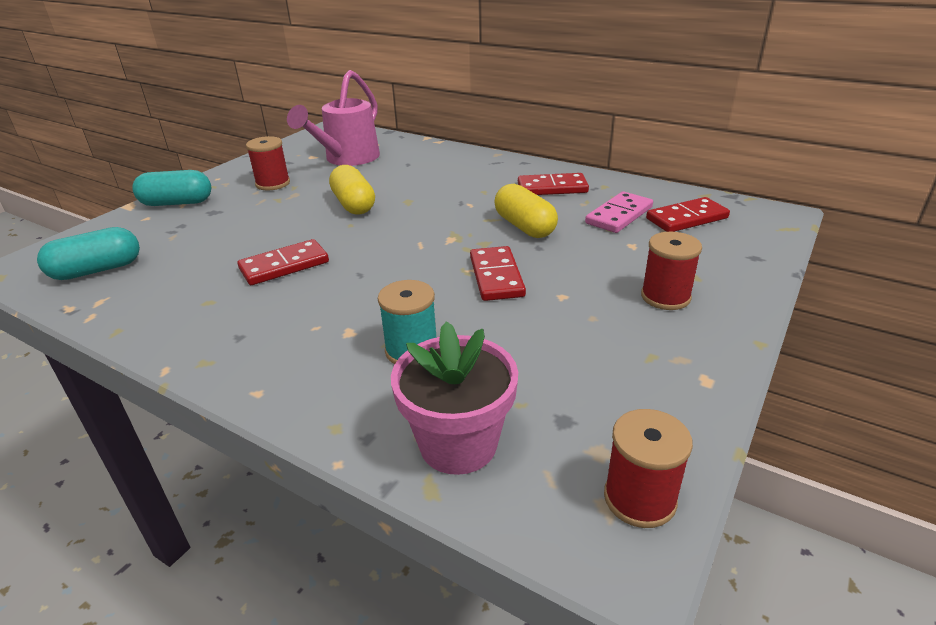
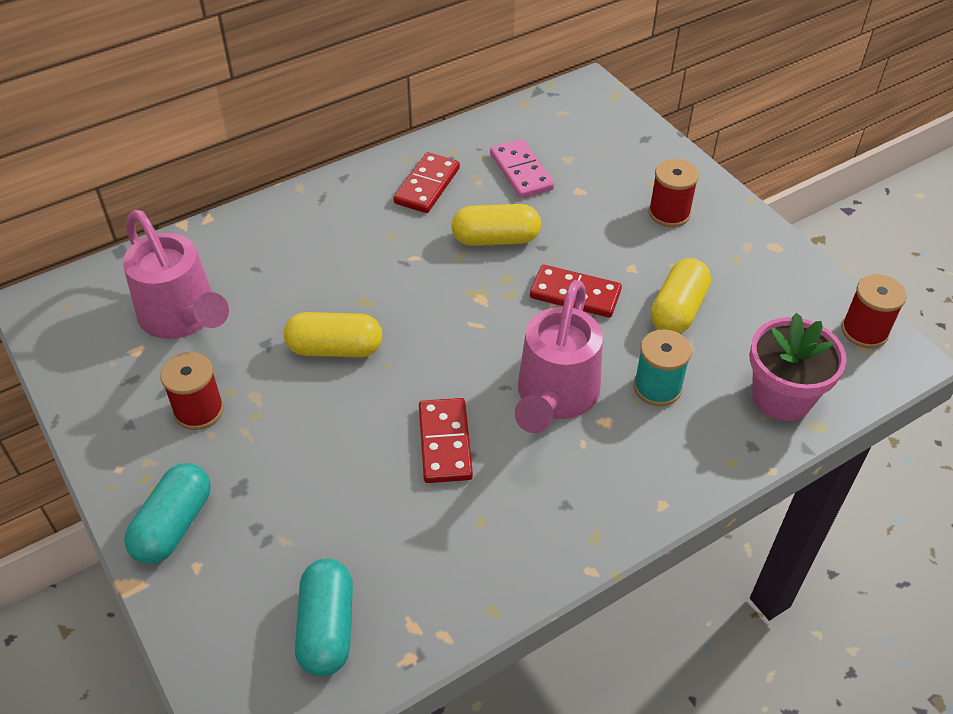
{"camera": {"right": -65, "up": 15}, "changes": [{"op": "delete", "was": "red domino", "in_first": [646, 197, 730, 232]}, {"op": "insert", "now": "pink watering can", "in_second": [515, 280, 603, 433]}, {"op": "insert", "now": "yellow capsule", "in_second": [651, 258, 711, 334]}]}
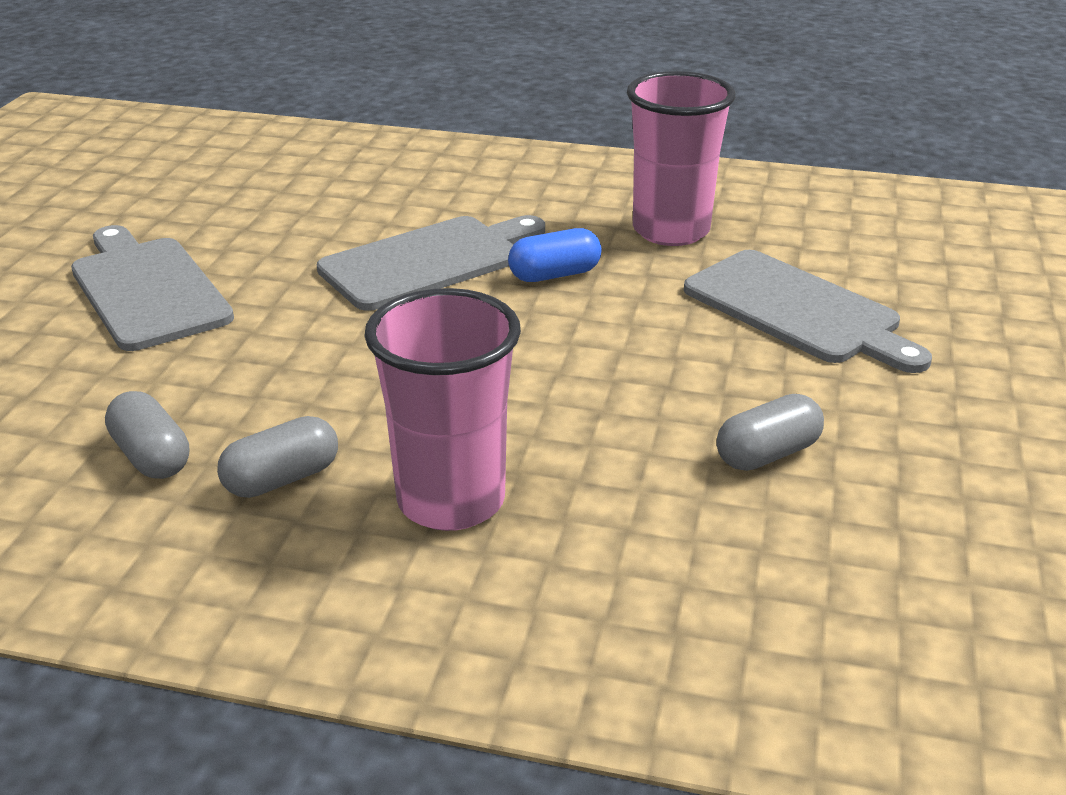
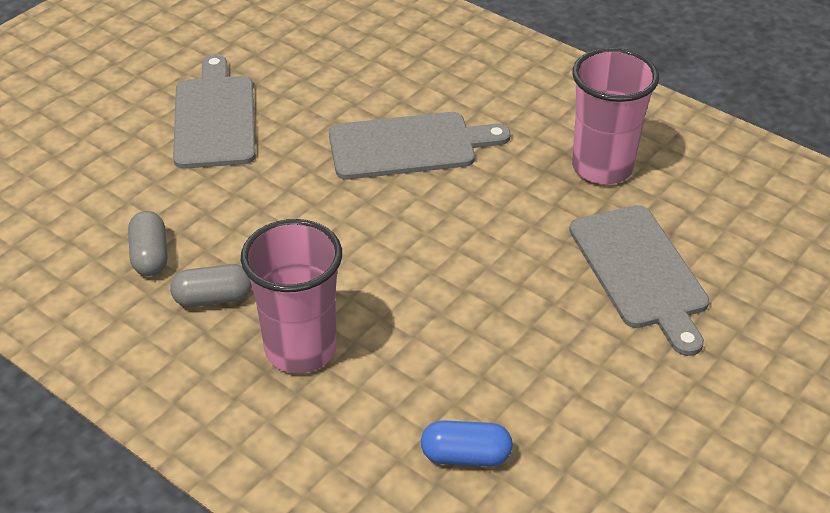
{"camera": {"right": 25, "up": 10}, "changes": [{"op": "move", "was": "blue capsule", "in_first": [508, 228, 602, 282], "in_second": [421, 420, 513, 467]}, {"op": "delete", "was": "grey capsule", "in_first": [717, 394, 824, 471]}]}
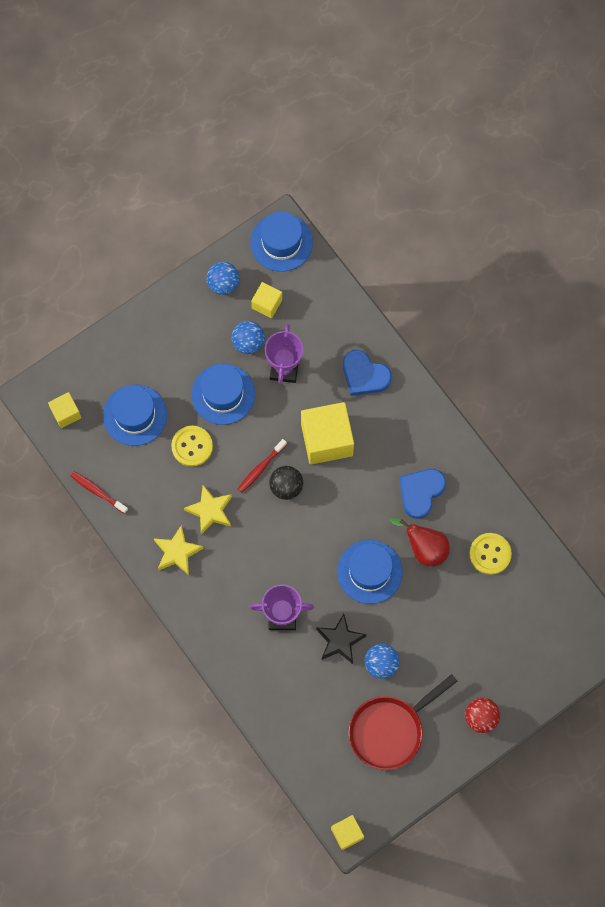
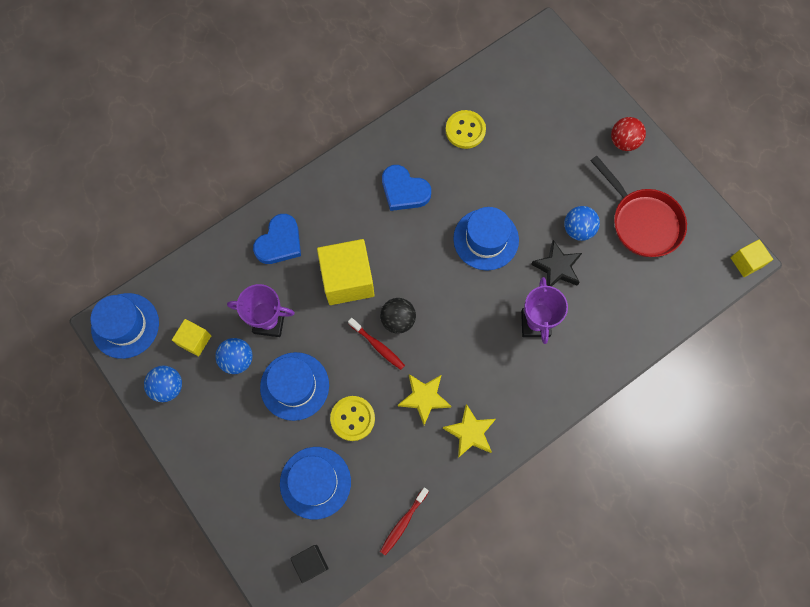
{"camera": {"right": -90, "up": 0}, "changes": [{"op": "recolor", "was": "yellow cube", "now": "black cube", "in_first": [48, 392, 81, 428], "in_second": [290, 545, 329, 583]}, {"op": "delete", "was": "red pear", "in_first": [390, 517, 450, 566]}]}
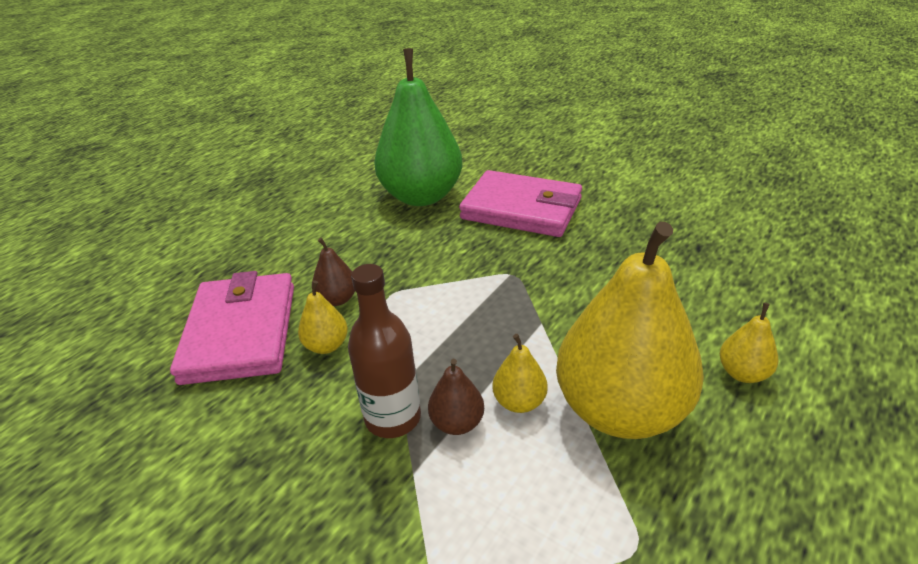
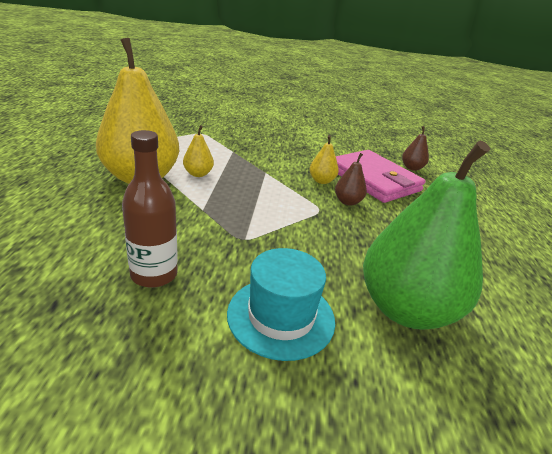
{"camera": {"right": 145, "up": -5}, "changes": [{"op": "move", "was": "brown bottle", "in_first": [348, 264, 421, 438], "in_second": [122, 130, 178, 288]}, {"op": "move", "was": "brown pear", "in_first": [428, 359, 484, 435], "in_second": [402, 126, 429, 171]}, {"op": "replace", "was": "pink wallet", "now": "turquoise hat", "in_first": [459, 170, 582, 237], "in_second": [227, 248, 335, 361]}, {"op": "delete", "was": "yellow pear", "in_first": [720, 303, 778, 383]}]}
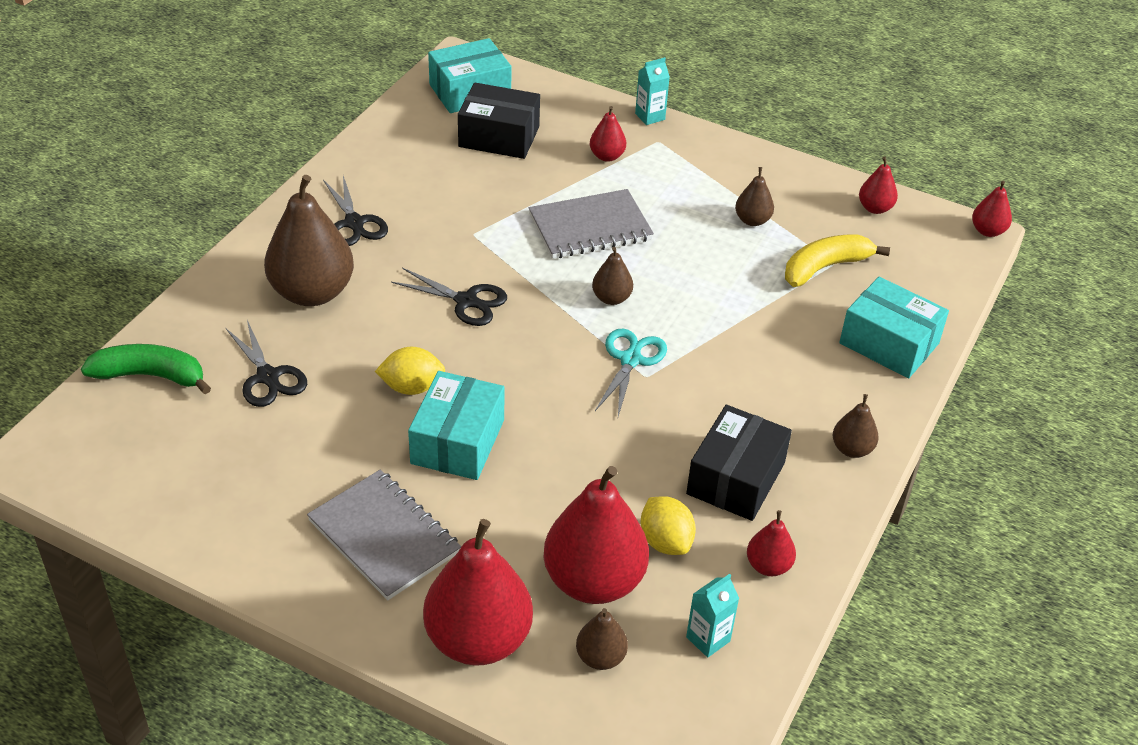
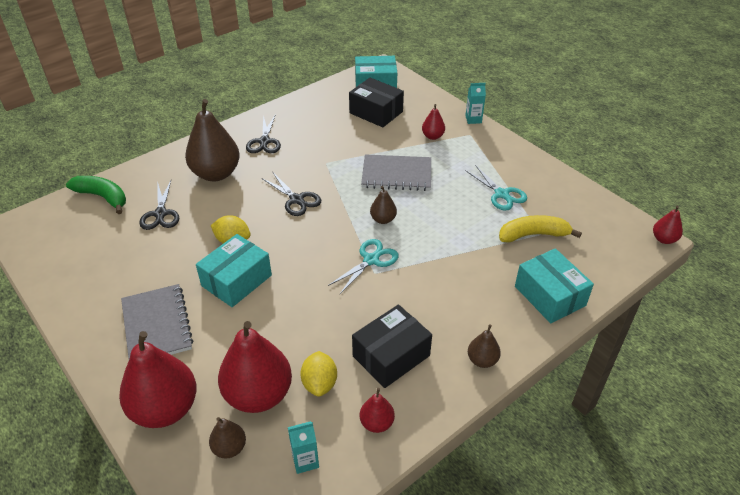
{"camera": {"right": 25, "up": 0}, "changes": [{"op": "replace", "was": "brown pear", "now": "turquoise scissors", "in_first": [735, 167, 774, 226], "in_second": [465, 165, 527, 211]}, {"op": "delete", "was": "red pear", "in_first": [859, 156, 898, 214]}]}
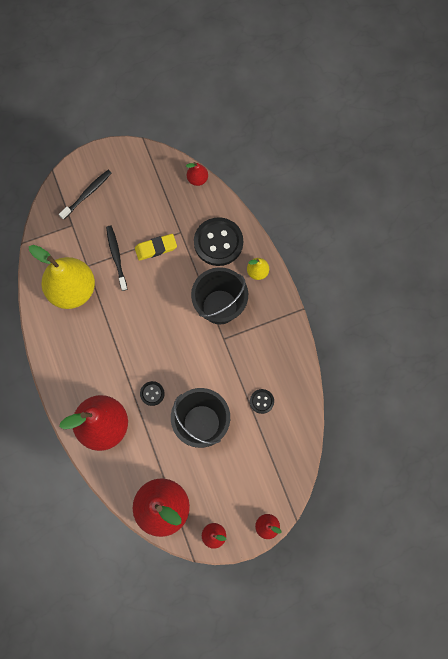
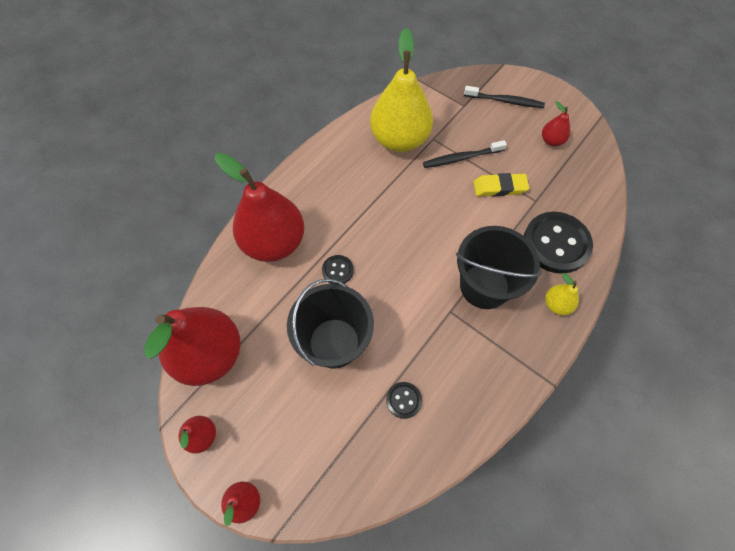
{"camera": {"right": 60, "up": -10}, "changes": [{"op": "rotate", "was": "black toothbrush", "in_first": [106, 225, 127, 291], "in_second": [423, 140, 507, 168], "clockwise": -150}, {"op": "rotate", "was": "yellow eraser", "in_first": [135, 234, 177, 261], "in_second": [474, 173, 529, 196], "clockwise": -45}, {"op": "move", "was": "red pear", "in_first": [186, 162, 208, 186], "in_second": [542, 101, 570, 146]}]}
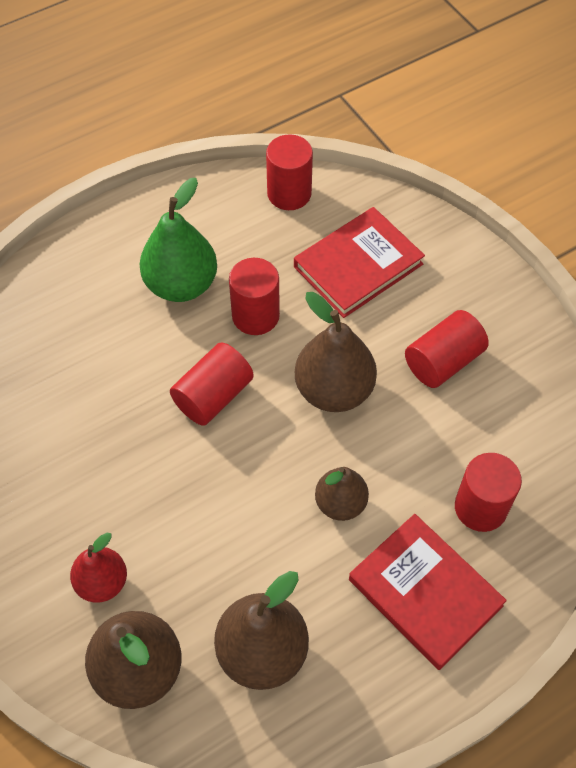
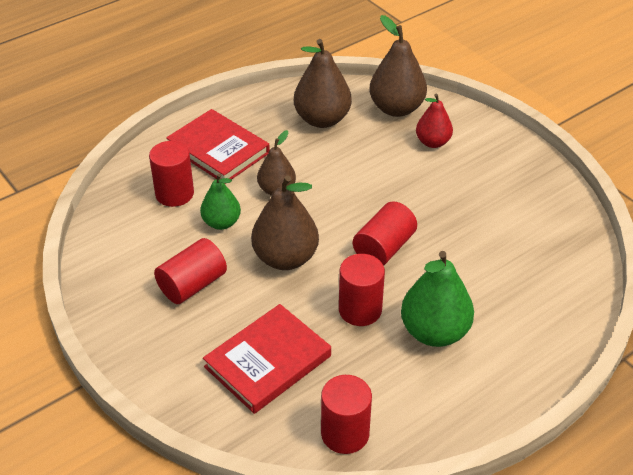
{"camera": {"right": 175, "up": -15}, "changes": [{"op": "insert", "now": "green pear", "in_second": [200, 173, 241, 230]}]}
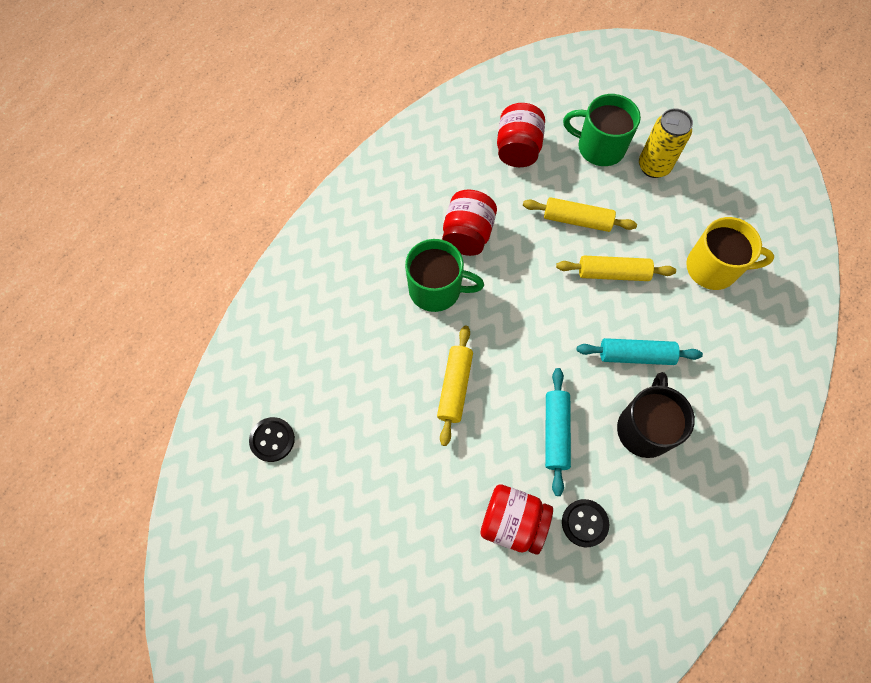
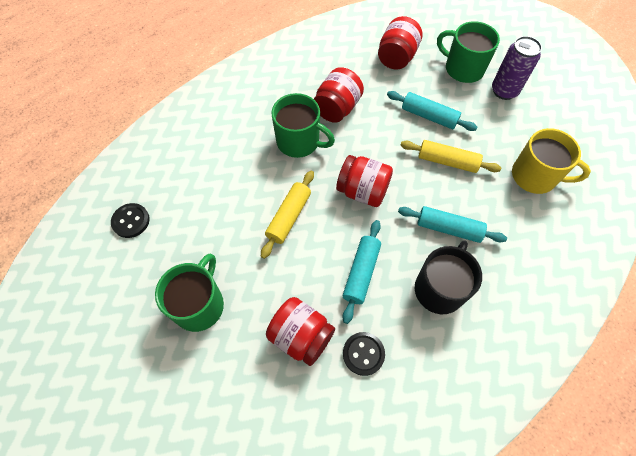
{"camera": {"right": 15, "up": -5}, "changes": [{"op": "recolor", "was": "yellow rolling pin", "now": "turquoise rolling pin", "in_first": [523, 197, 637, 232], "in_second": [387, 91, 477, 131]}, {"op": "recolor", "was": "yellow can", "now": "purple can", "in_first": [639, 108, 693, 178], "in_second": [492, 36, 542, 100]}, {"op": "insert", "now": "green mug", "in_second": [155, 253, 224, 332]}, {"op": "insert", "now": "red jar", "in_second": [336, 155, 393, 207]}]}
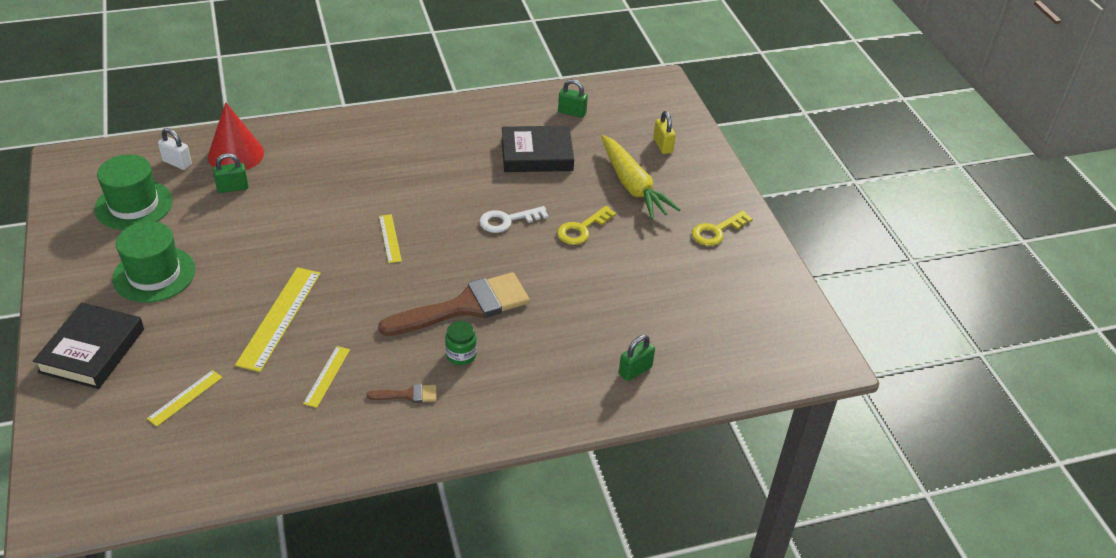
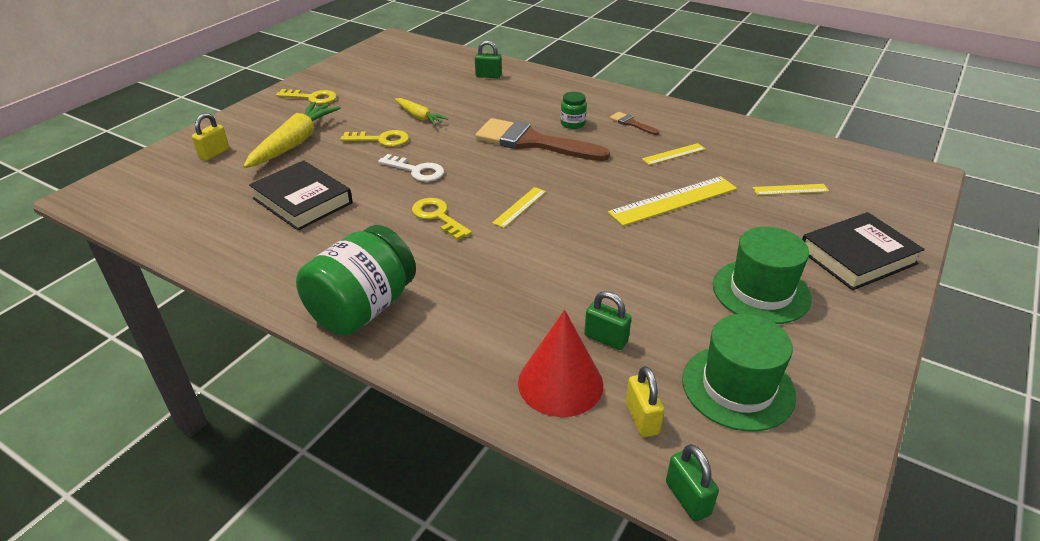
{"camera": {"right": -130, "up": -5}, "changes": [{"op": "recolor", "was": "white padlock", "now": "yellow padlock", "in_first": [158, 128, 192, 170], "in_second": [626, 366, 665, 437]}, {"op": "move", "was": "green padlock", "in_first": [558, 79, 588, 118], "in_second": [666, 444, 719, 522]}, {"op": "insert", "now": "green jar", "in_second": [296, 225, 416, 336]}, {"op": "insert", "now": "yellow carrot", "in_second": [395, 98, 448, 125]}, {"op": "insert", "now": "yellow key", "in_second": [412, 198, 472, 240]}]}
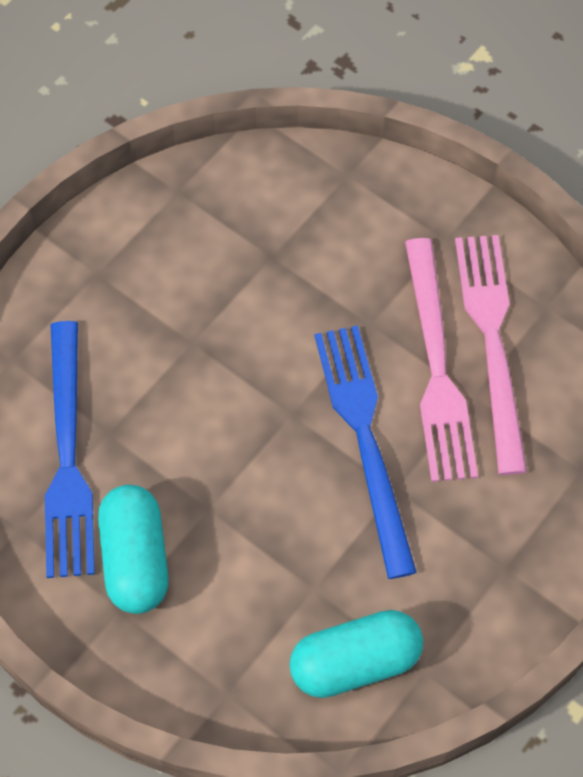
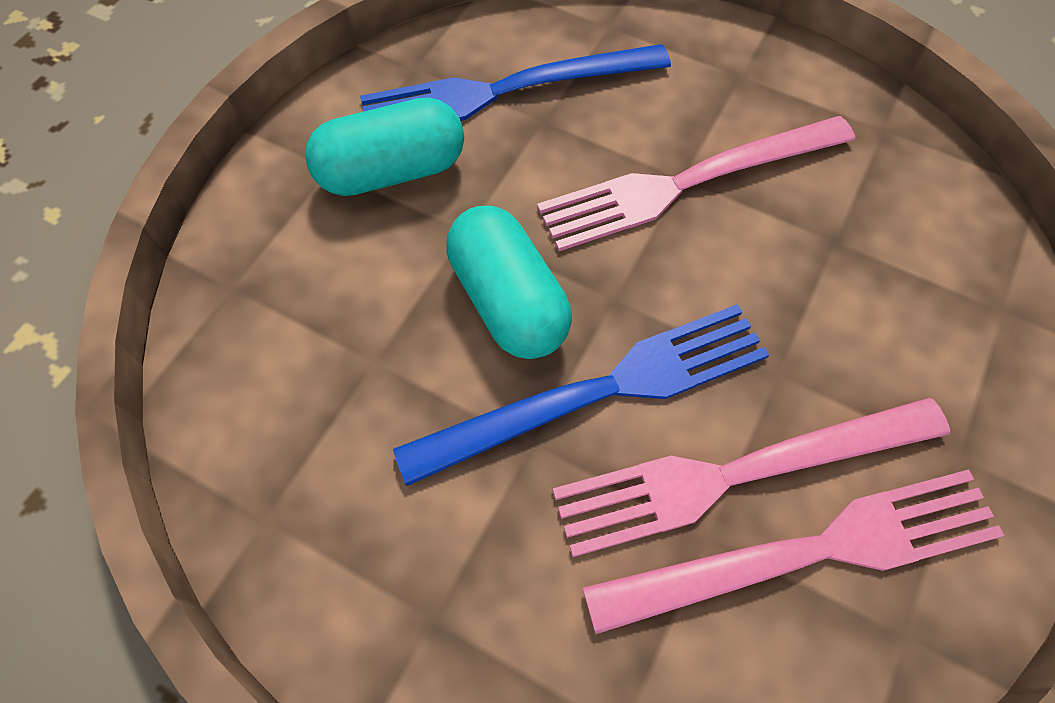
{"camera": {"right": 80, "up": 0}, "changes": [{"op": "move", "was": "turquoise capsule", "in_first": [289, 610, 423, 698], "in_second": [446, 206, 572, 359]}, {"op": "insert", "now": "pink fork", "in_second": [537, 116, 855, 251]}]}
